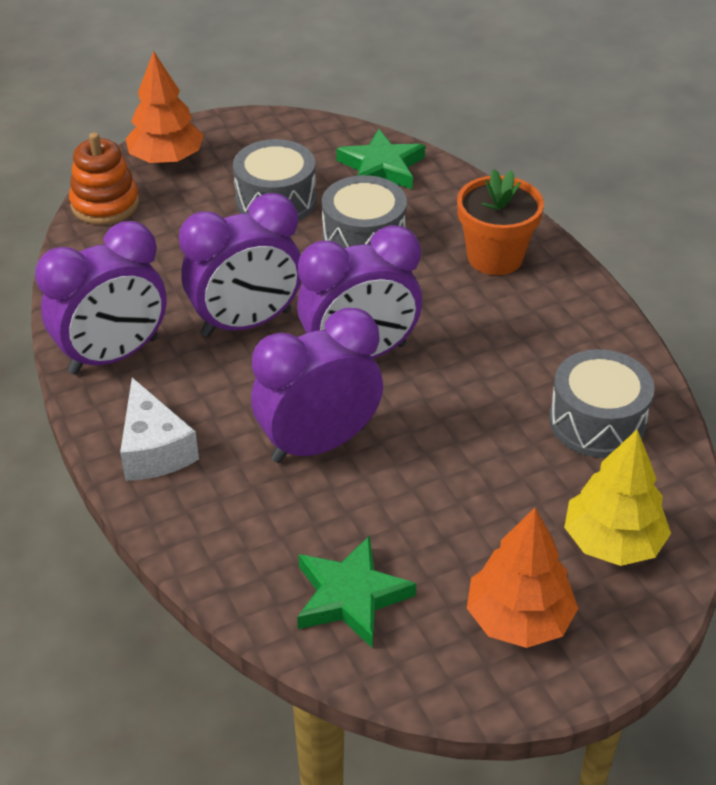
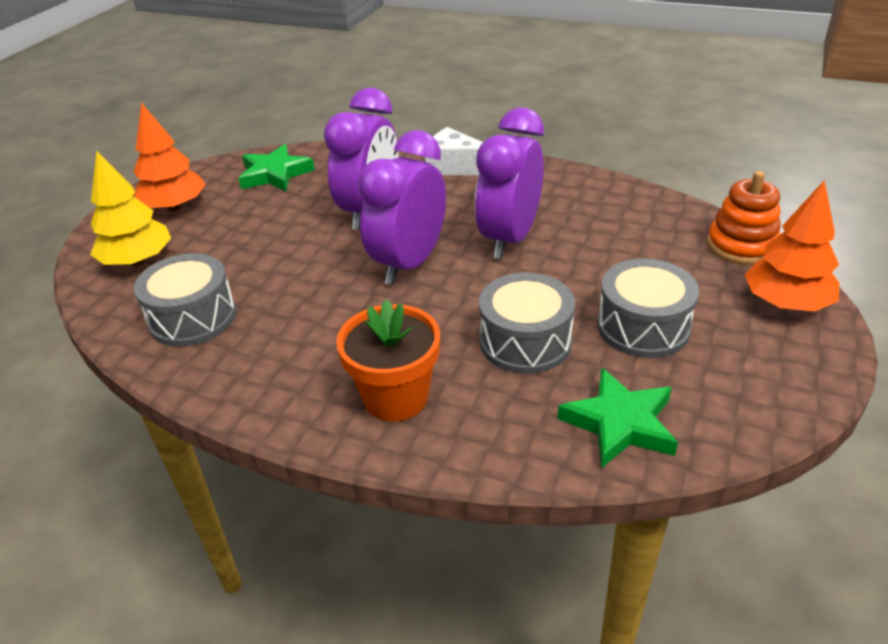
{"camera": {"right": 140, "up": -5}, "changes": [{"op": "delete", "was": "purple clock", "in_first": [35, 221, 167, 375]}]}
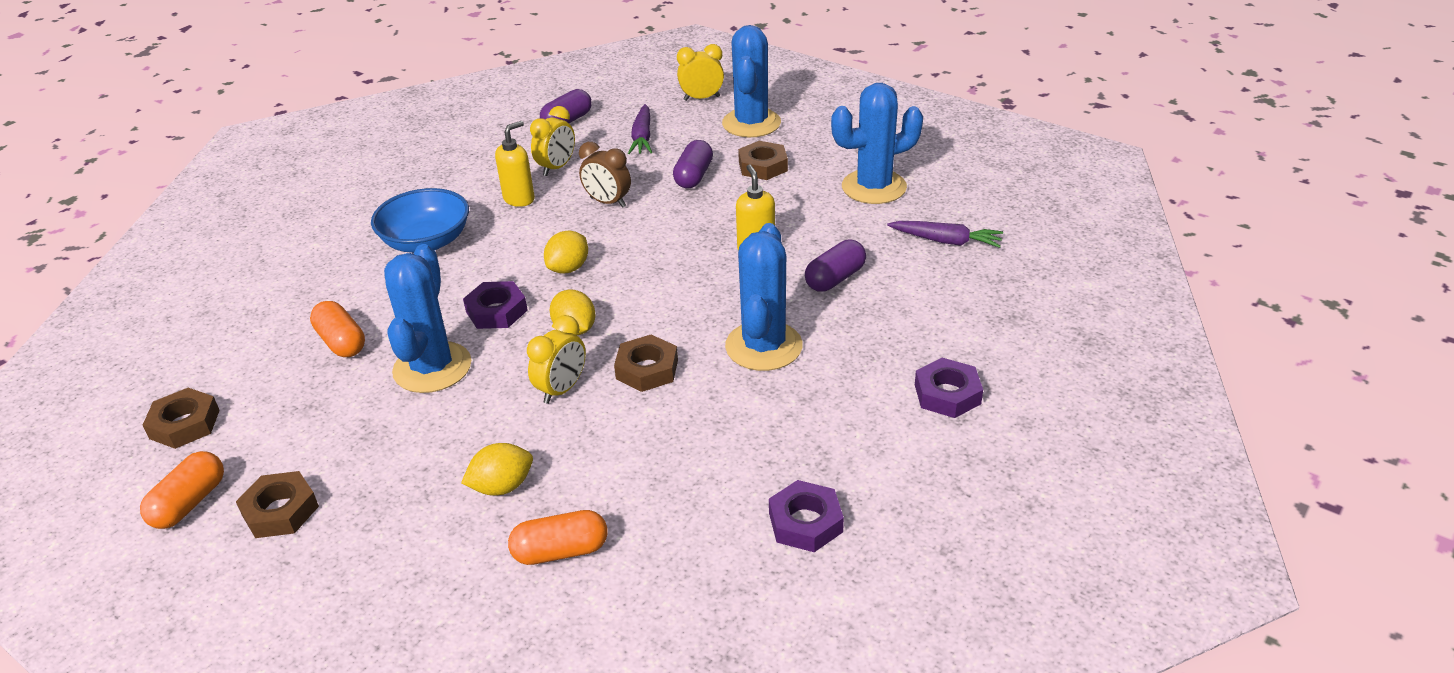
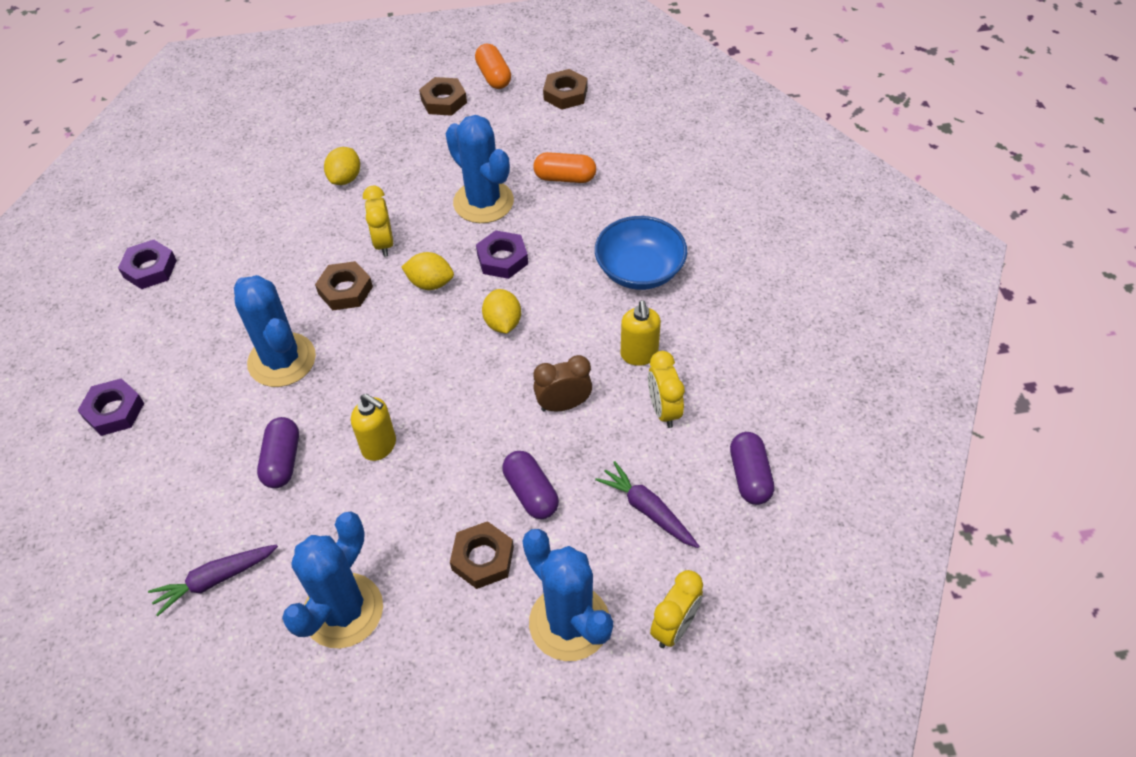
{"camera": {"right": 135, "up": 15}, "changes": [{"op": "delete", "was": "orange capsule", "in_first": [508, 510, 608, 565]}]}
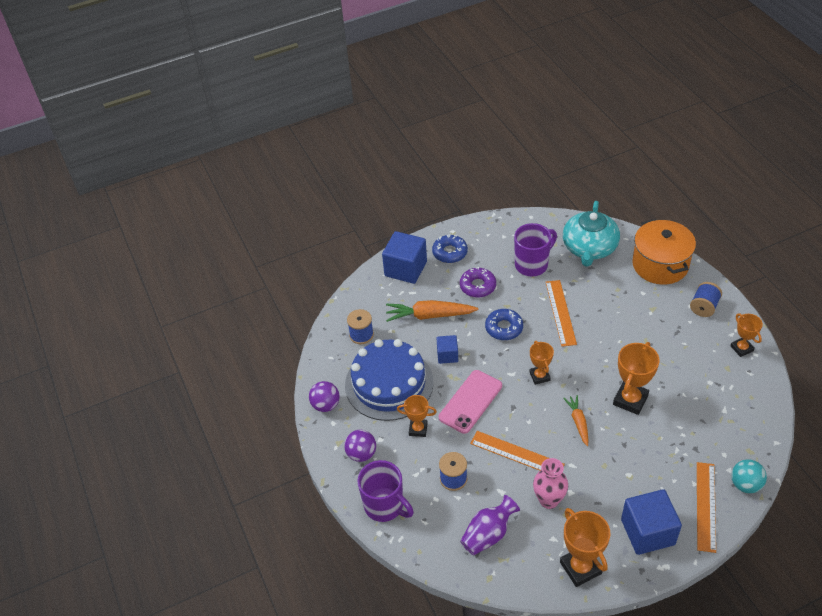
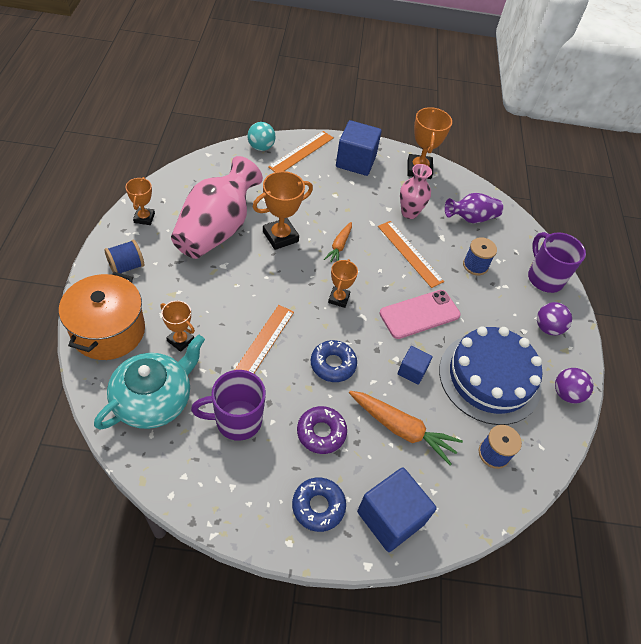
{"camera": {"right": -160, "up": 5}, "changes": [{"op": "move", "was": "orange trophy", "in_first": [397, 395, 437, 437], "in_second": [160, 301, 195, 352]}, {"op": "insert", "now": "pink vase", "in_second": [171, 156, 263, 259]}]}
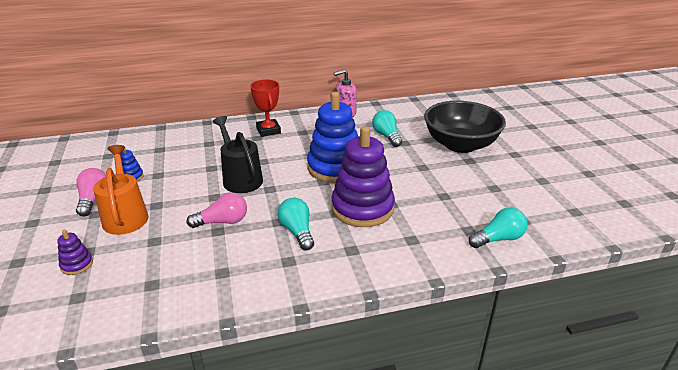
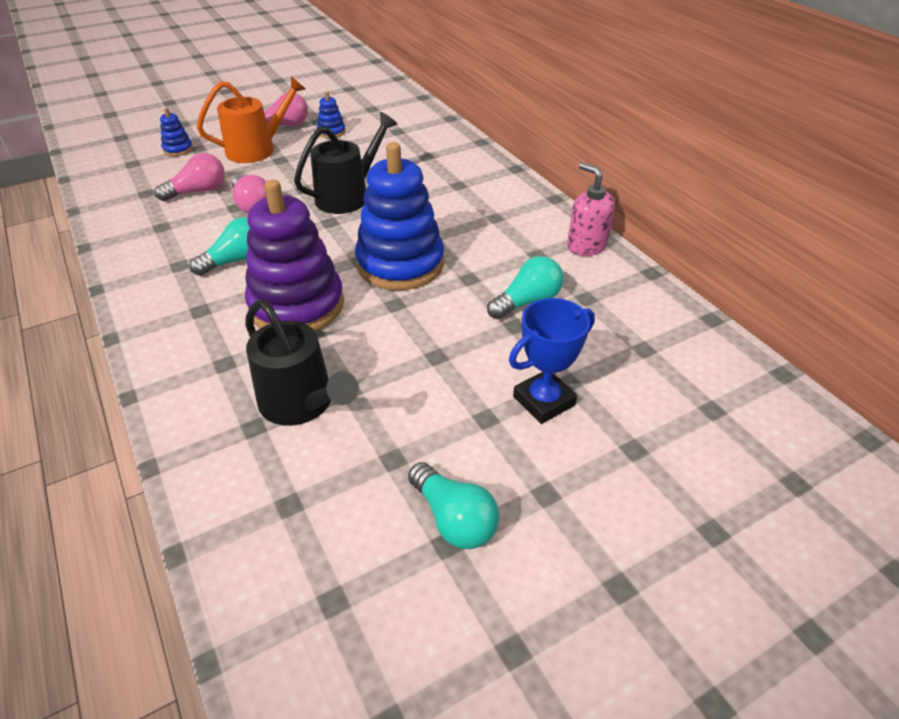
{"camera": {"right": 75, "up": 10}, "changes": [{"op": "recolor", "was": "purple stacking toy", "now": "blue stacking toy", "in_first": [58, 230, 93, 275], "in_second": [160, 108, 193, 156]}, {"op": "delete", "was": "red trophy", "in_first": [250, 80, 281, 137]}, {"op": "replace", "was": "black bowl", "now": "blue trophy", "in_first": [424, 101, 506, 153], "in_second": [509, 298, 595, 424]}, {"op": "move", "was": "turquoise light bulb", "in_first": [469, 208, 528, 248], "in_second": [408, 462, 500, 549]}, {"op": "insert", "now": "pink light bulb", "in_second": [155, 153, 225, 201]}, {"op": "insert", "now": "black watering can", "in_second": [245, 300, 359, 426]}]}
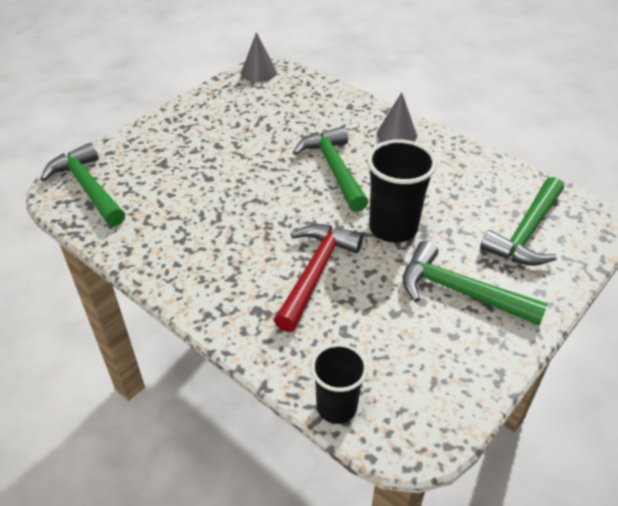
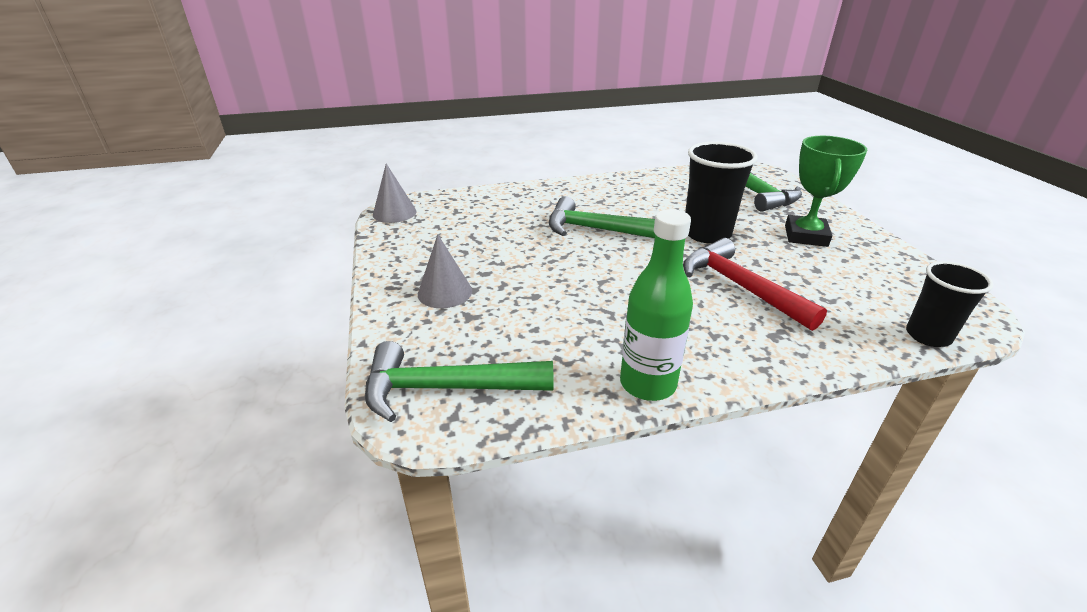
{"camera": {"right": -55, "up": -10}, "changes": [{"op": "move", "was": "grey cone", "in_first": [377, 92, 417, 142], "in_second": [418, 234, 472, 308]}, {"op": "replace", "was": "green hammer", "now": "green trophy", "in_first": [403, 241, 548, 326], "in_second": [785, 136, 867, 247]}, {"op": "insert", "now": "green bottle", "in_second": [620, 209, 693, 401]}]}
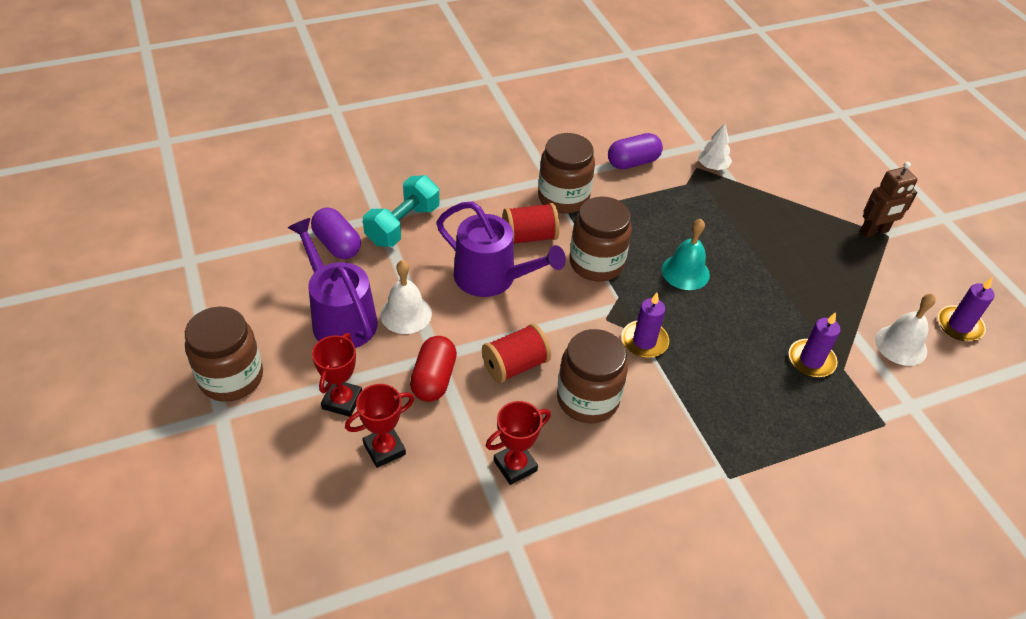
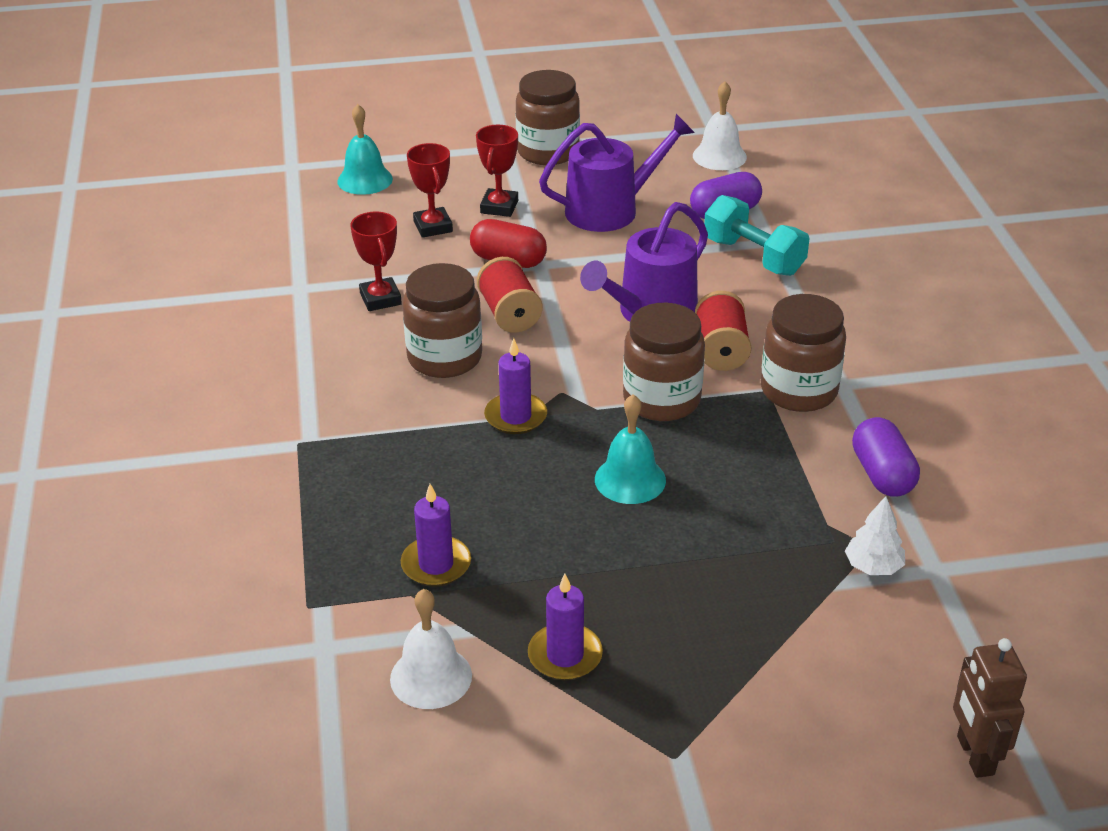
{"camera": {"right": 105, "up": -10}, "changes": [{"op": "rotate", "was": "red trophy", "in_first": [312, 333, 362, 417], "in_second": [476, 125, 518, 217], "clockwise": 75}, {"op": "move", "was": "white bell", "in_first": [380, 260, 432, 334], "in_second": [693, 81, 747, 170]}, {"op": "move", "was": "brown robot", "in_first": [860, 162, 918, 238], "in_second": [953, 638, 1027, 778]}, {"op": "move", "was": "purple candle", "in_first": [938, 277, 995, 341], "in_second": [528, 574, 603, 680]}, {"op": "insert", "now": "turquoise bell", "in_second": [337, 104, 393, 195]}]}
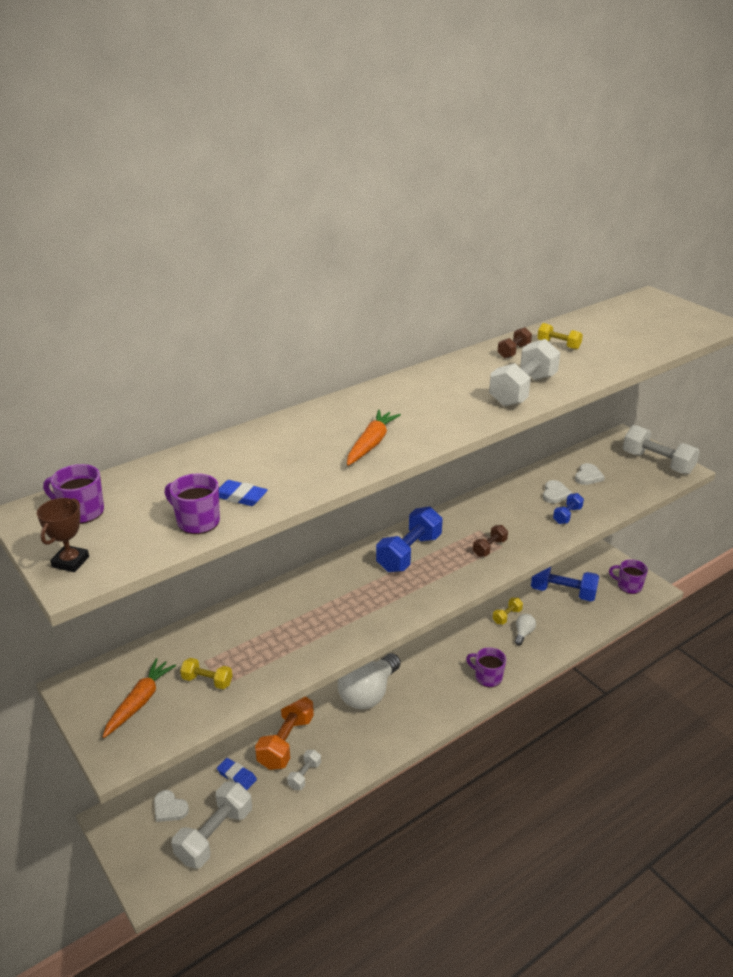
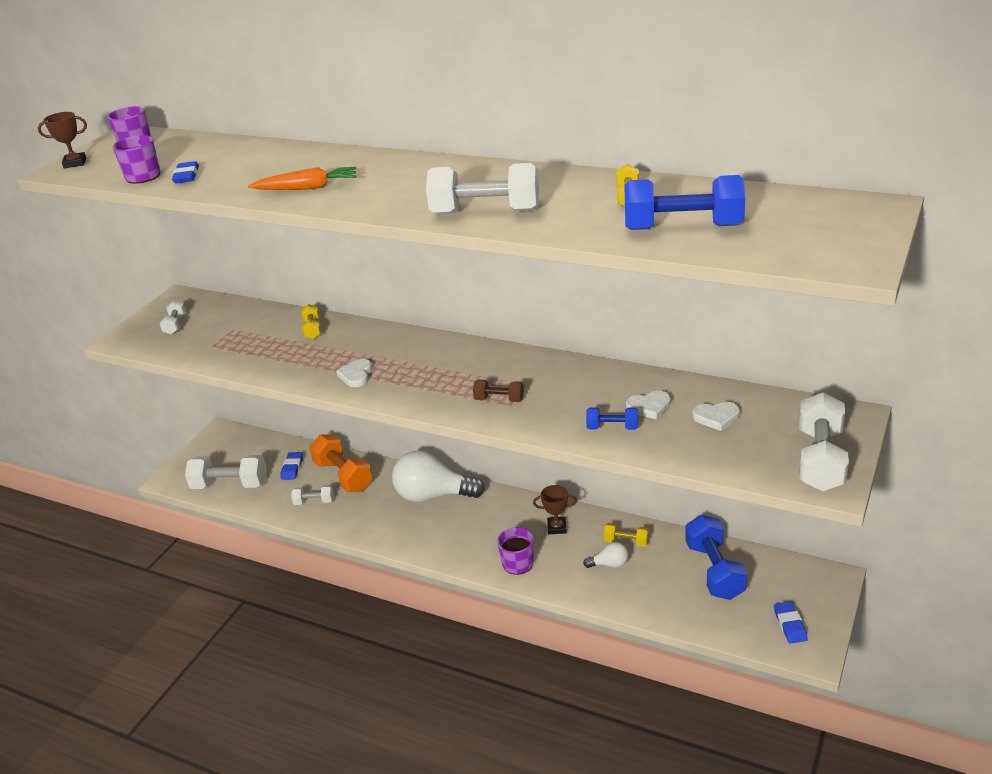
{"camera": {"right": 65, "up": 0}, "changes": [{"op": "replace", "was": "orange carrot", "now": "white dumbbell", "in_first": [103, 658, 176, 738], "in_second": [159, 300, 186, 335]}, {"op": "move", "was": "white heart", "in_first": [154, 790, 189, 822], "in_second": [336, 359, 372, 387]}, {"op": "move", "was": "yellow dumbbell", "in_first": [180, 658, 232, 689], "in_second": [301, 304, 321, 339]}, {"op": "rotate", "was": "orange dumbbell", "in_first": [255, 696, 314, 770], "in_second": [309, 434, 373, 492], "clockwise": 60}, {"op": "move", "was": "blue dumbbell", "in_first": [376, 506, 443, 572], "in_second": [624, 175, 745, 230]}, {"op": "delete", "was": "brown dumbbell", "in_first": [497, 327, 532, 359]}, {"op": "replace", "was": "purple mug", "now": "blue eraser", "in_first": [609, 559, 648, 594], "in_second": [774, 601, 808, 644]}, {"op": "insert", "now": "brown trophy", "in_second": [533, 485, 577, 534]}]}
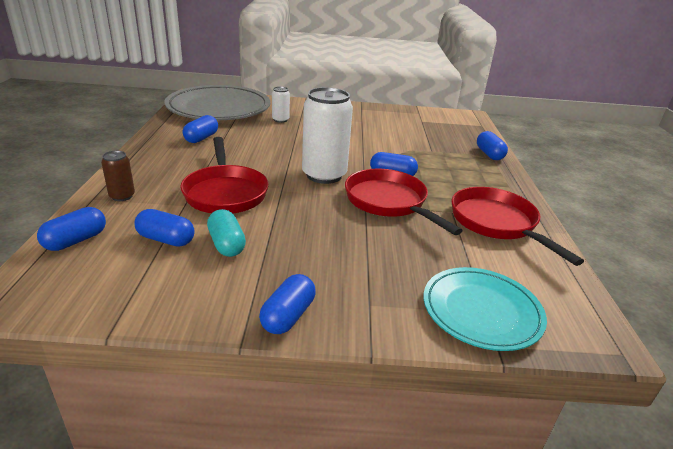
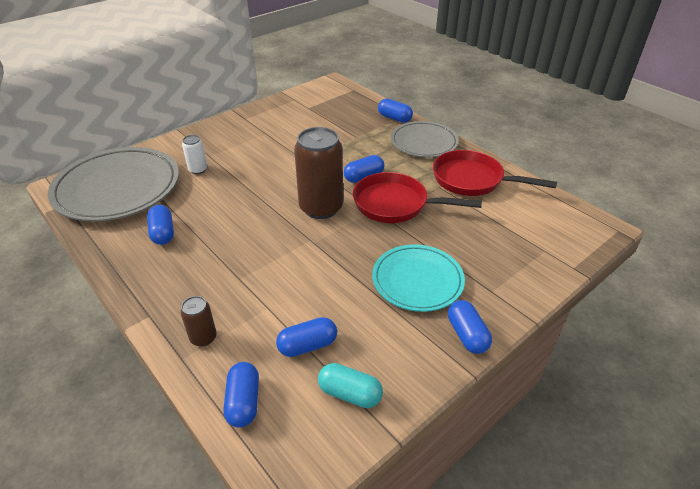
{"camera": {"right": -40, "up": 10}, "changes": [{"op": "delete", "was": "red pan", "in_first": [180, 137, 269, 214]}, {"op": "move", "was": "turquoise capsule", "in_first": [207, 209, 246, 257], "in_second": [318, 363, 383, 408]}, {"op": "recolor", "was": "white can", "now": "brown can", "in_first": [302, 87, 353, 184], "in_second": [294, 127, 343, 219]}, {"op": "move", "was": "turquoise plate", "in_first": [424, 267, 547, 351], "in_second": [372, 244, 465, 312]}, {"op": "insert", "now": "grey plate", "in_second": [391, 121, 459, 157]}]}
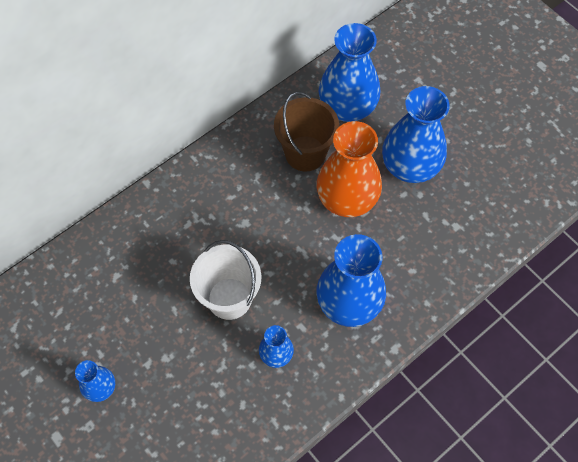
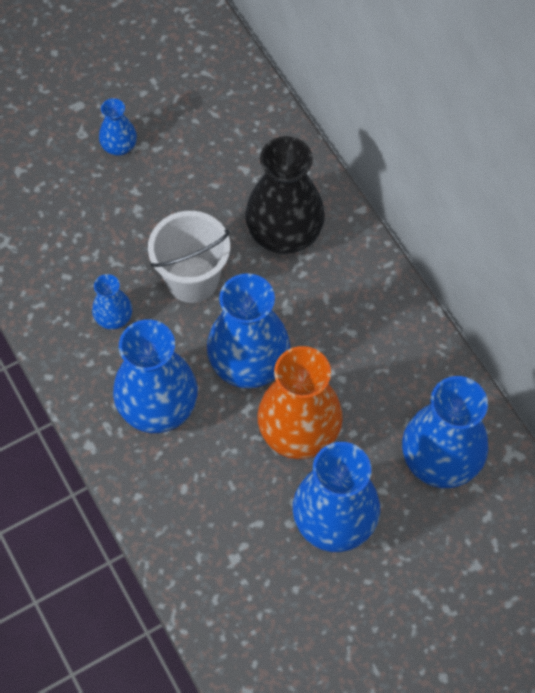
{"camera": {"right": 100, "up": 0}, "changes": [{"op": "delete", "was": "brown bucket", "in_first": [274, 92, 339, 172]}, {"op": "insert", "now": "blue vase", "in_second": [207, 273, 290, 388]}, {"op": "insert", "now": "black vase", "in_second": [245, 136, 325, 254]}]}
